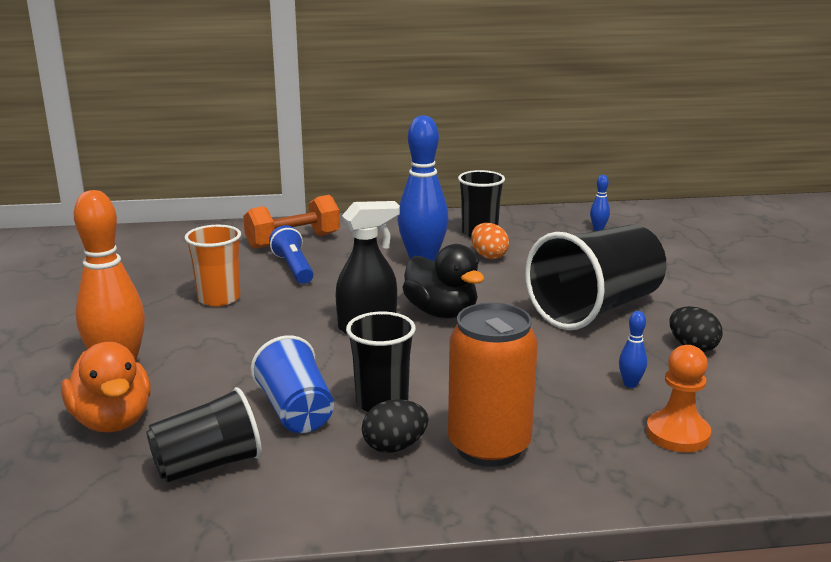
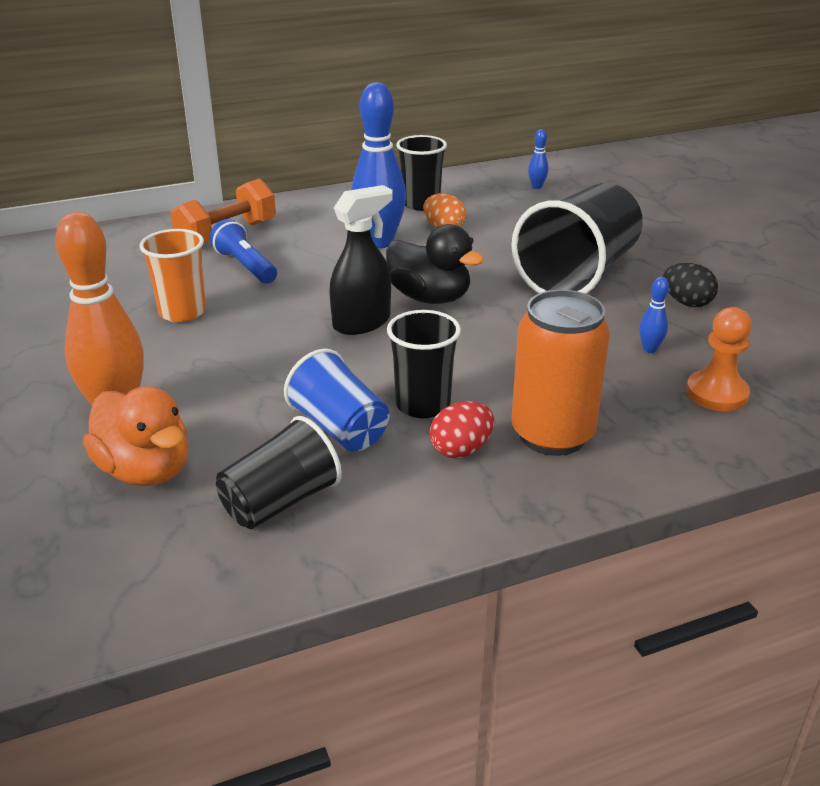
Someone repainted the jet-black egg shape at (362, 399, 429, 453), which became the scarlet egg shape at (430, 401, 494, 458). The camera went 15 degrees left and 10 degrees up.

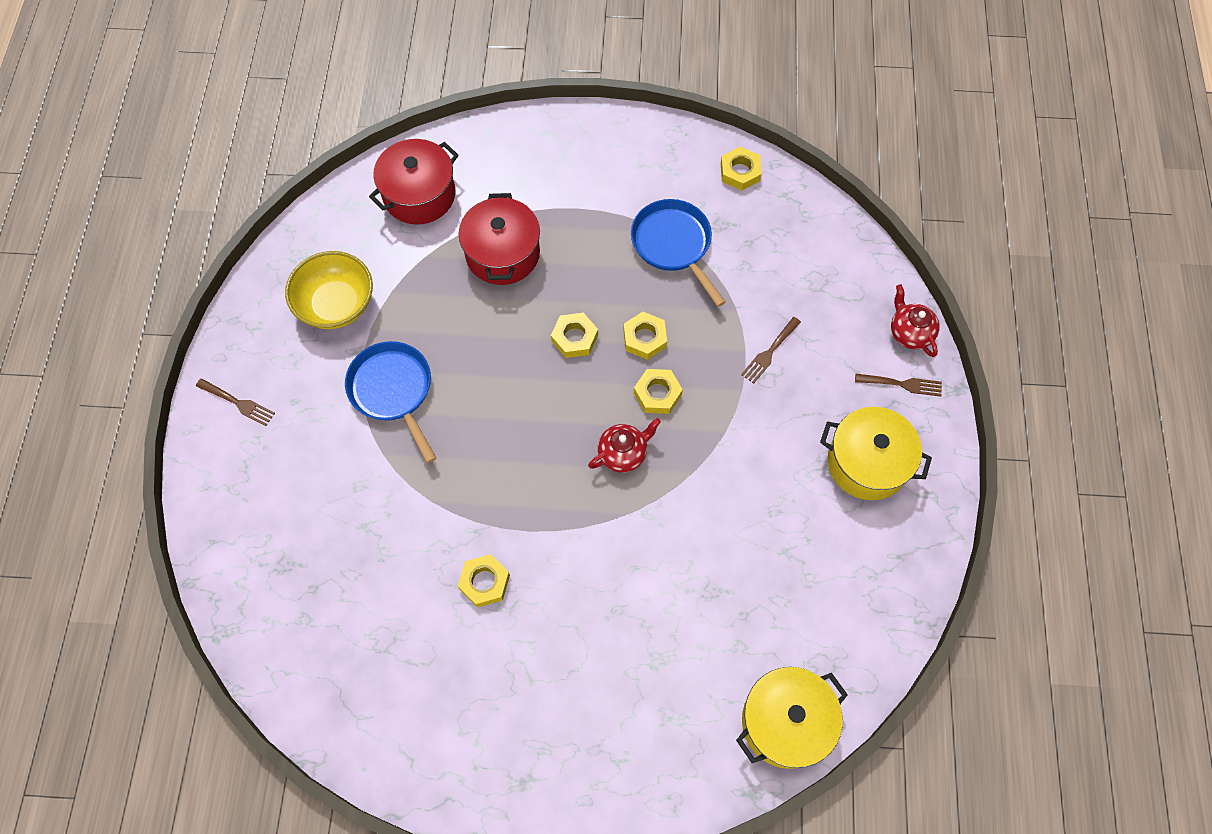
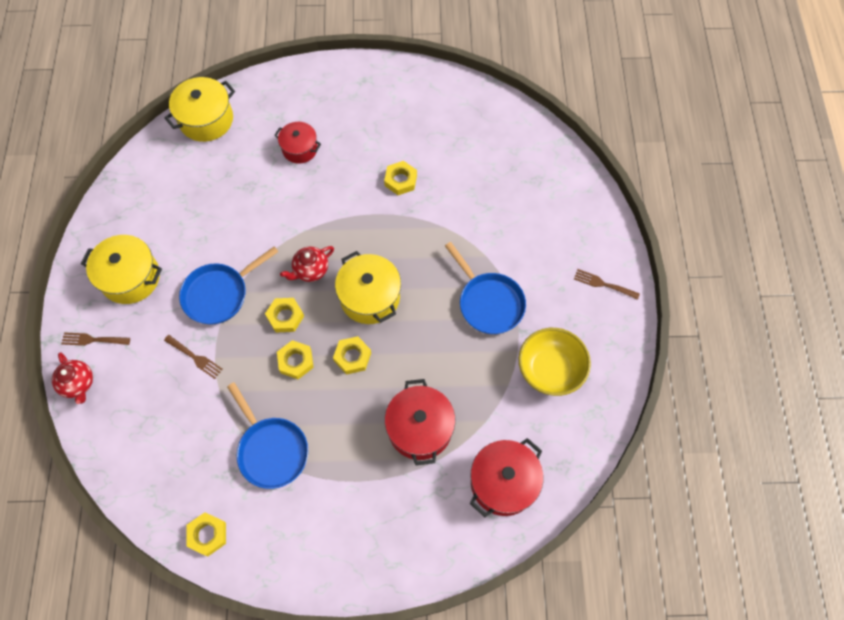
Someone rotated the dark brown table fork at (741, 317, 801, 384) by 90 degrees clockwise. Someone put down the cobalt frying pan at (179, 246, 278, 324). Someone put down the scarlet cooking pot at (274, 122, 321, 164). Someone put down the golden cooking pot at (335, 251, 401, 324). The camera went 175 degrees right and 0 degrees up.

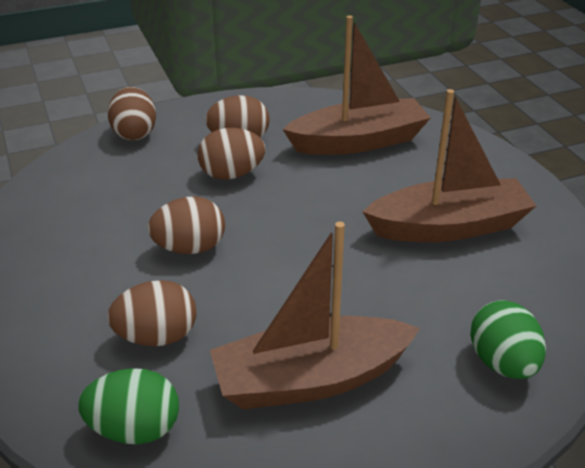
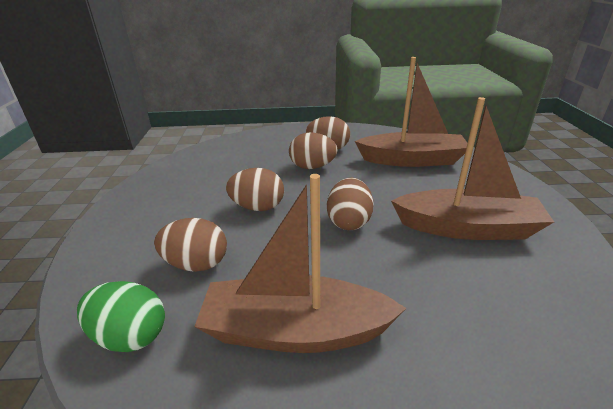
Someone carried the dark brown egg shape from (108, 87, 156, 140) to (327, 178, 374, 230). Someone took away the leaf-green egg shape at (470, 300, 546, 379). The camera went 20 degrees right and 5 degrees down.

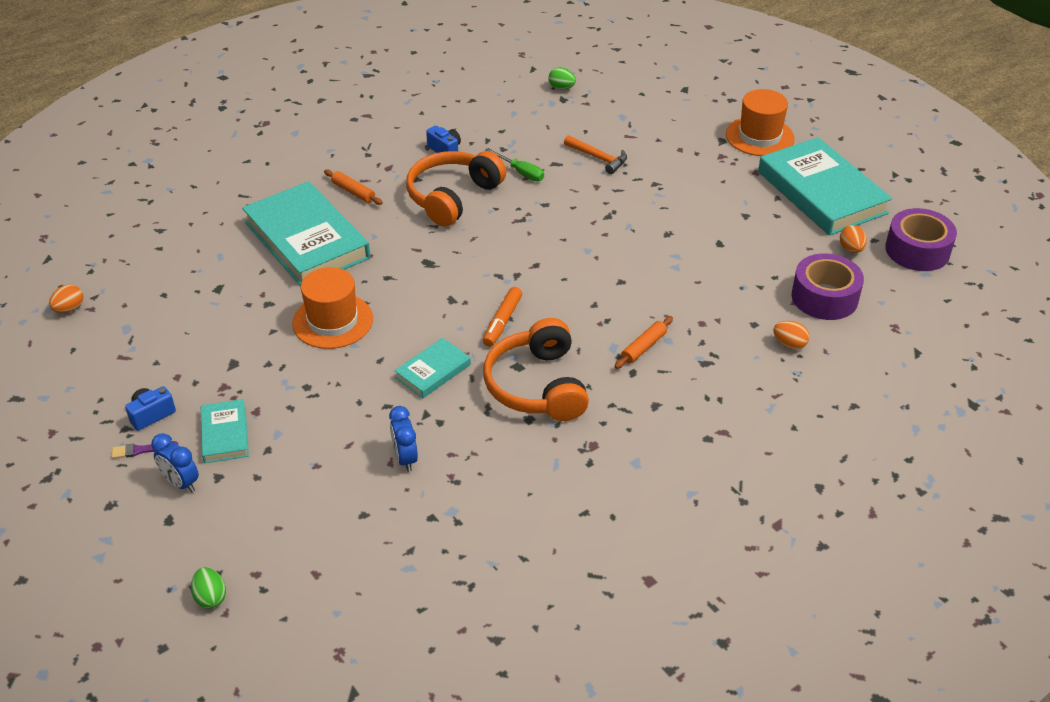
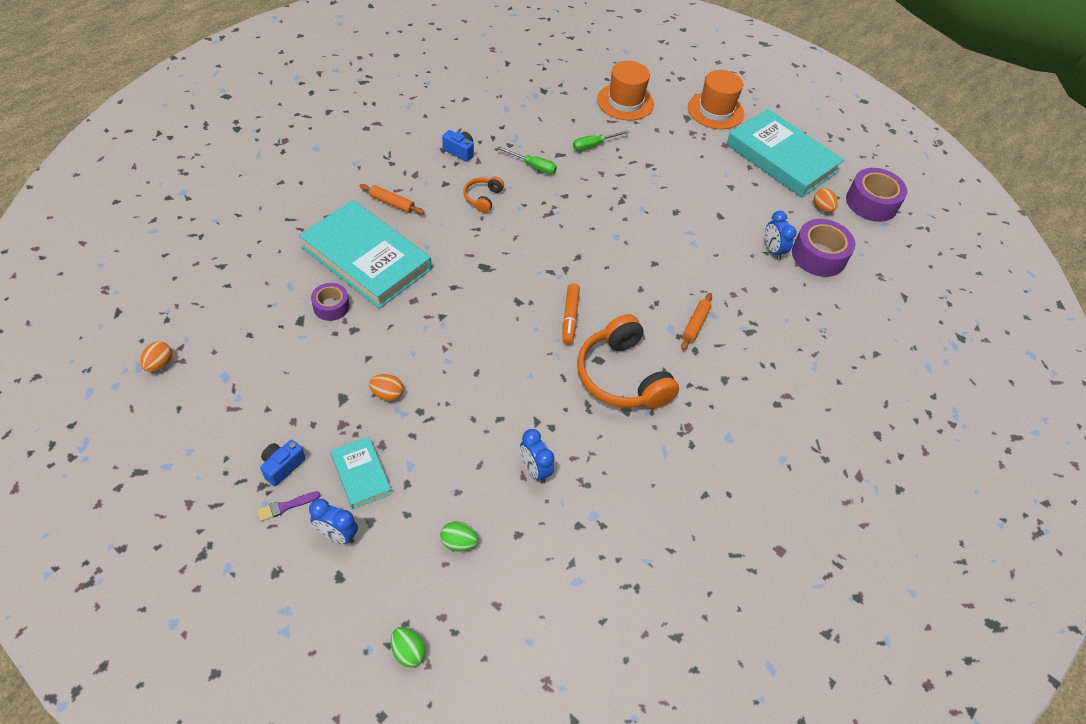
Someone carried the orange-coloured hat from (292, 267, 373, 349) to (597, 61, 654, 120). Someone took away the turquoise book at (394, 338, 471, 398). Someone scaled the orange-coloured headphones at (406, 151, 506, 227) by 0.48. Someone carried the leaf-green egg shape from (549, 67, 576, 90) to (440, 521, 478, 552). Someone swapped the orange-coloured claw hammer at (564, 135, 627, 174) for the leaf-green hand screwdriver at (573, 130, 630, 151). Someone carried the orange-coloured egg shape from (773, 321, 809, 350) to (369, 374, 403, 401). Someone put down the purple tape at (311, 283, 350, 321). Someone put down the cobalt alarm clock at (765, 211, 797, 260). The camera went 20 degrees left and 10 degrees up.

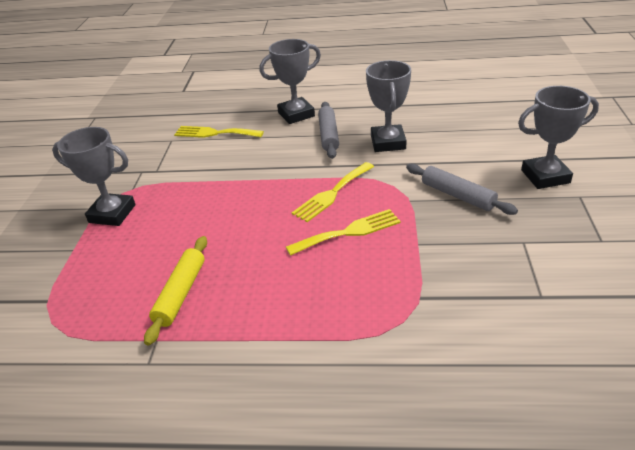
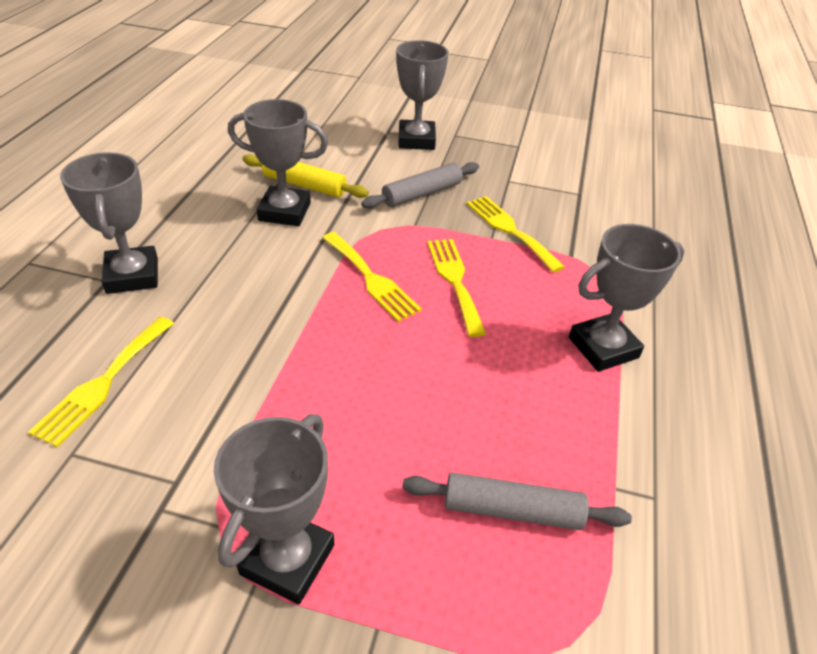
Someone carried the golden rolling pin from (144, 236, 207, 345) to (242, 154, 369, 198). Someone carried the gray rolling pin from (318, 102, 339, 159) to (402, 473, 632, 530). Someone put down the golden table fork at (467, 196, 565, 273). Someone put down the gray trophy at (569, 224, 684, 372). The camera went 85 degrees left and 5 degrees up.

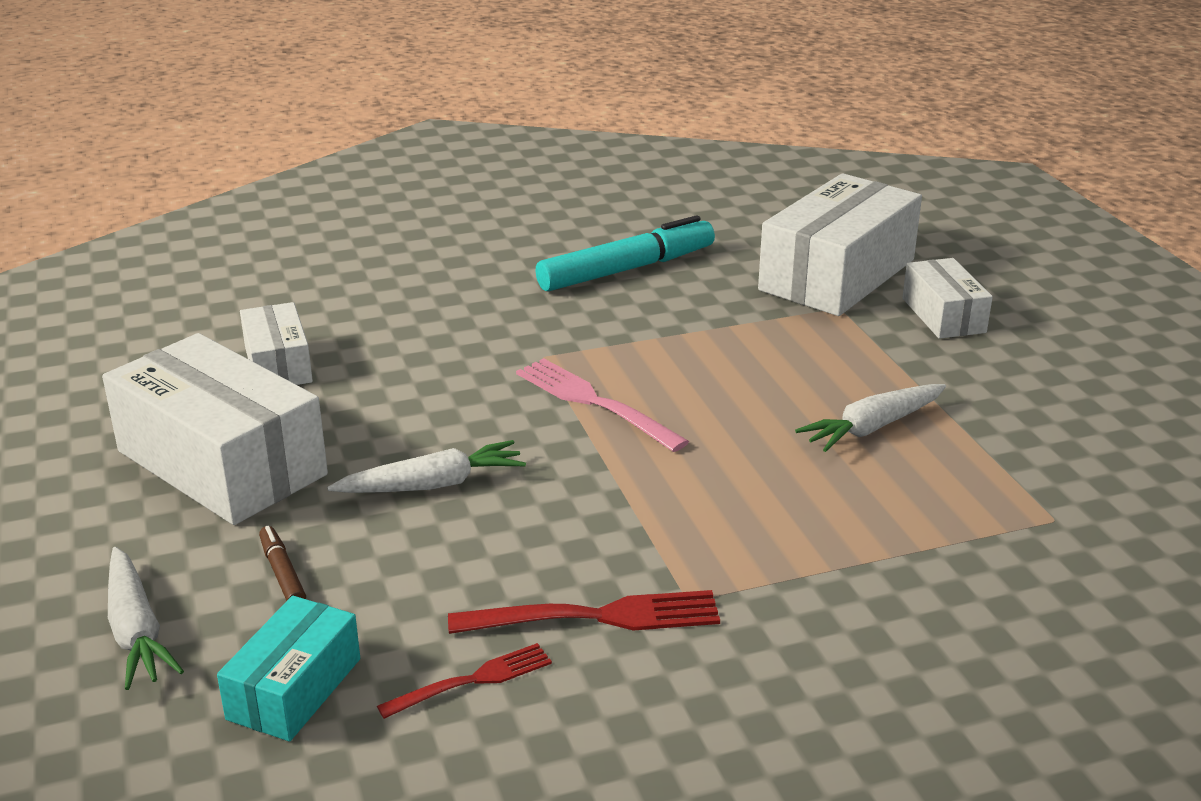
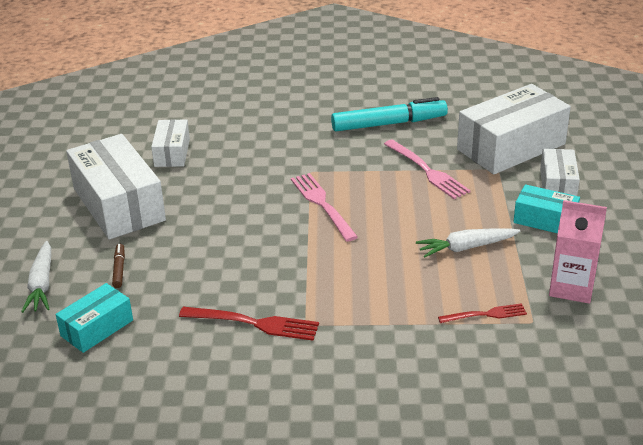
Someone took away the white root vegetable at (327, 440, 526, 493). Someone carried the scarlet table fork from (377, 643, 552, 719) to (438, 303, 527, 323). Someone put down the rosy table fork at (384, 139, 471, 199). Someone put down the turquoise box at (513, 184, 580, 233). Someone put down the rosy carton at (549, 200, 607, 304). The camera went 20 degrees right and 5 degrees up.

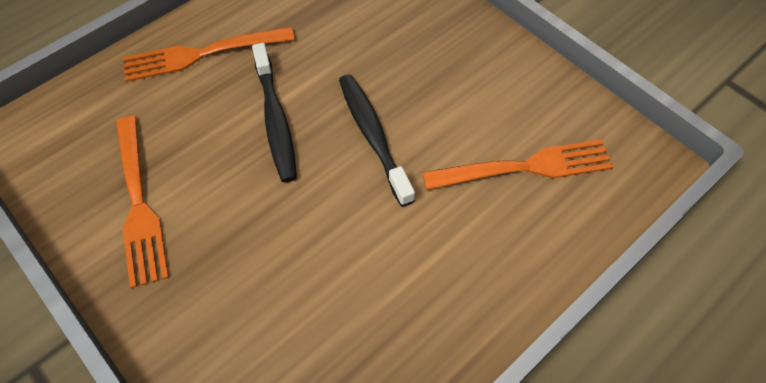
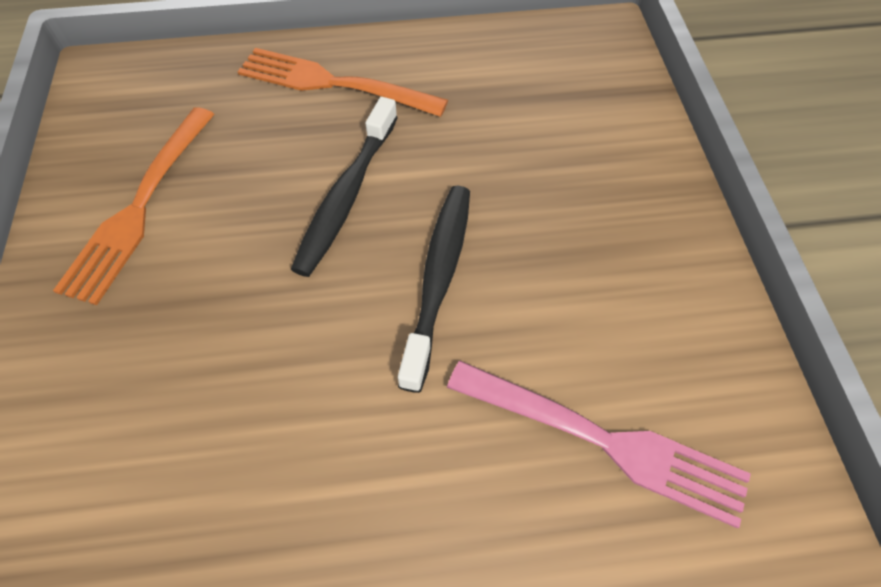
Someone repainted the orange-coloured table fork at (422, 139, 613, 190), which became the rosy table fork at (447, 361, 751, 528). The camera went 35 degrees right and 0 degrees up.

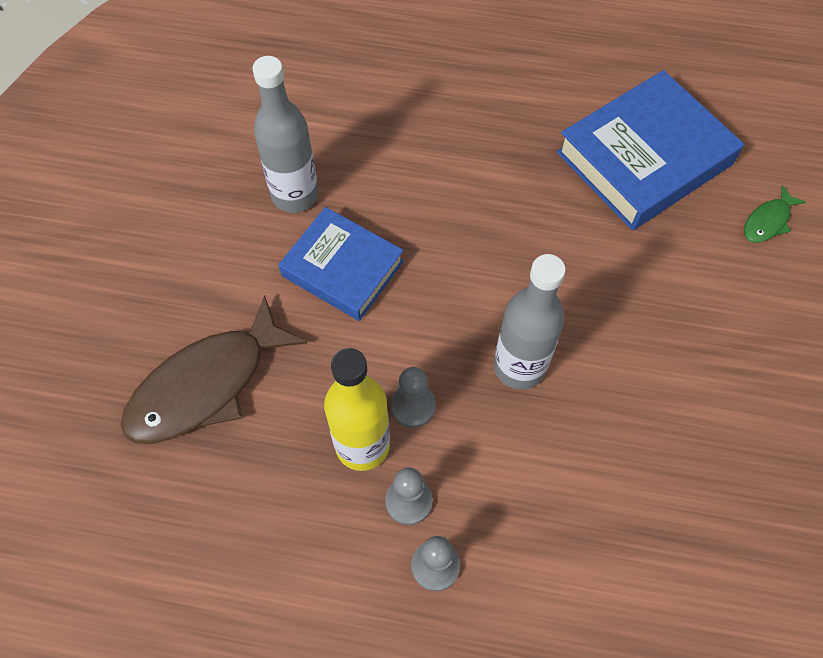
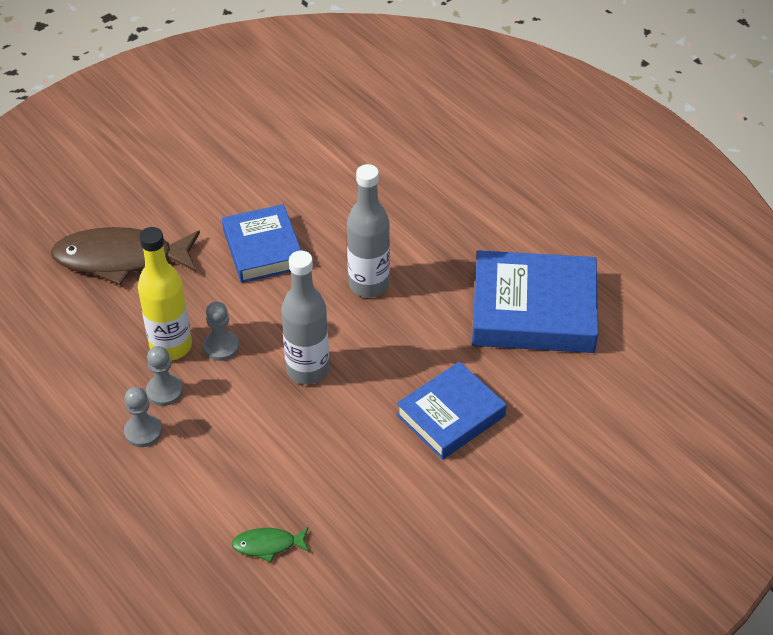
Someone carried the gray flask from (253, 56, 318, 213) to (347, 164, 390, 297). Someone carried the leaf-green toy fish from (744, 185, 806, 242) to (232, 527, 310, 562). Someone put down the cobalt book at (396, 361, 506, 460). The camera went 40 degrees right and 15 degrees down.

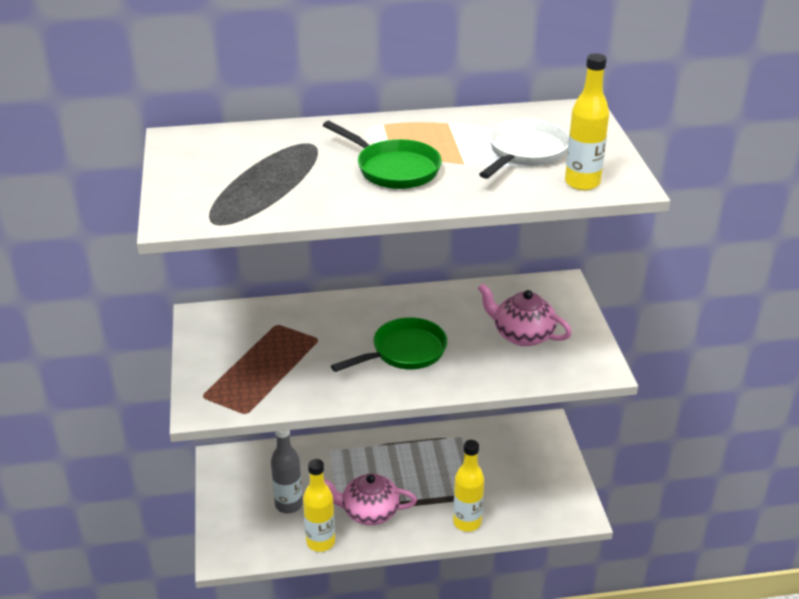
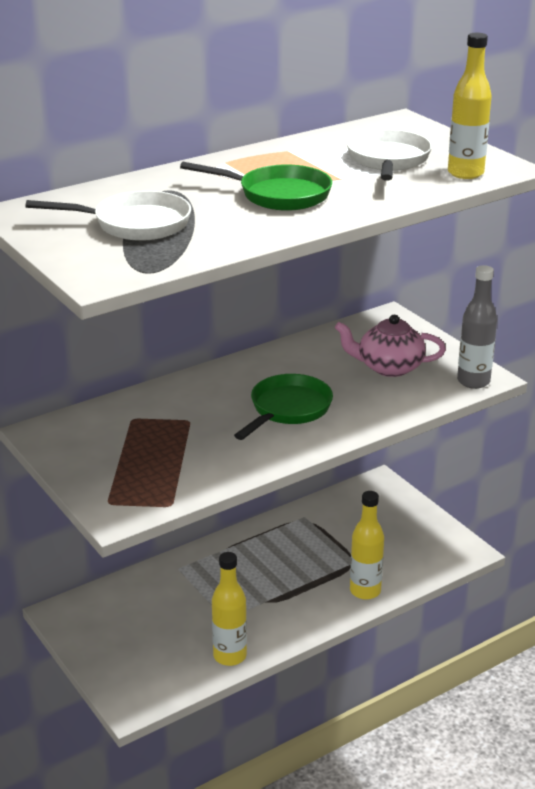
Someone carried the gray flask from (271, 430, 303, 513) to (457, 265, 497, 389). Someone took away the rosy tea pot at (324, 474, 417, 525). Someone put down the white frying pan at (26, 191, 191, 241). The camera went 25 degrees left and 5 degrees down.

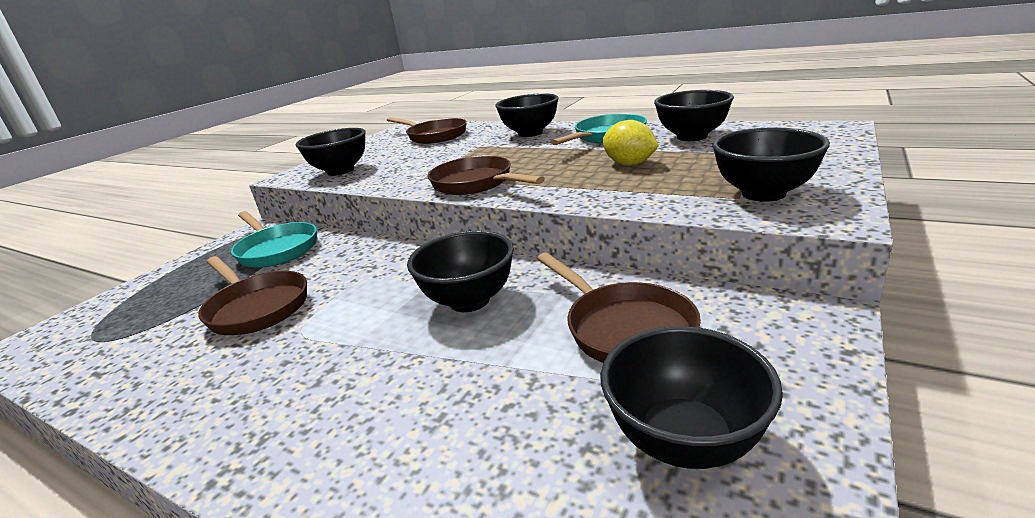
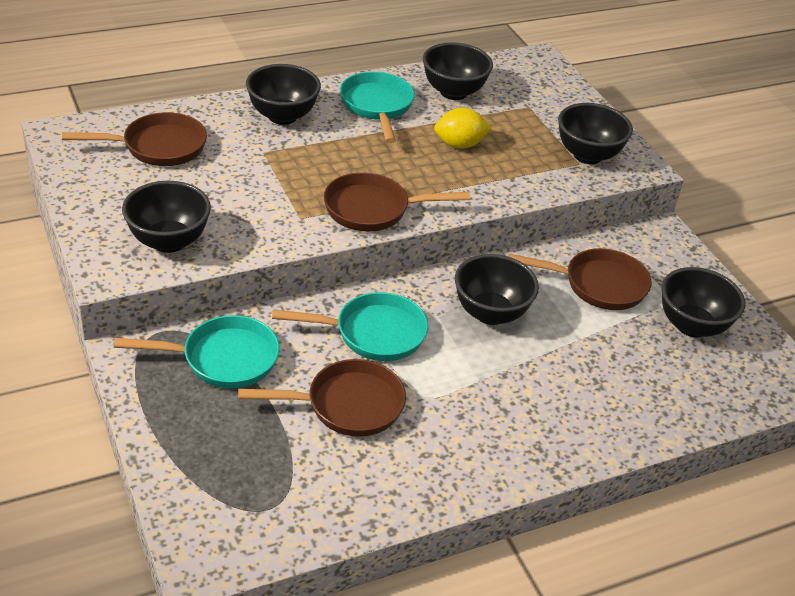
Someone put down the turquoise frying pan at (272, 292, 428, 361). The camera went 60 degrees left and 15 degrees up.

